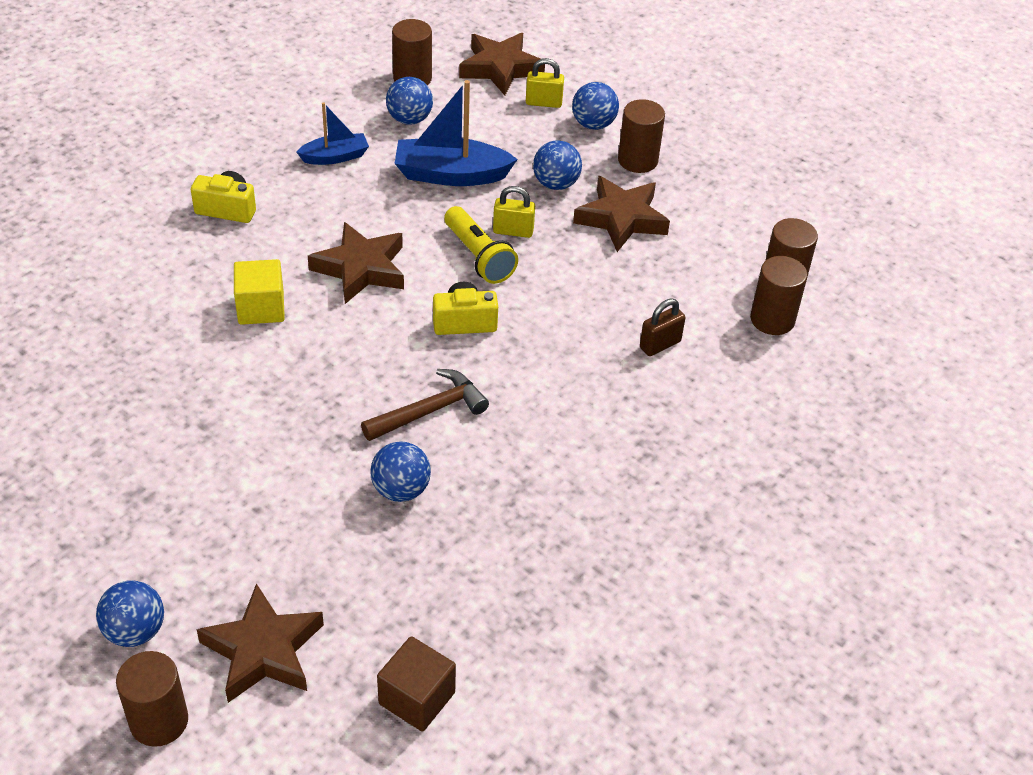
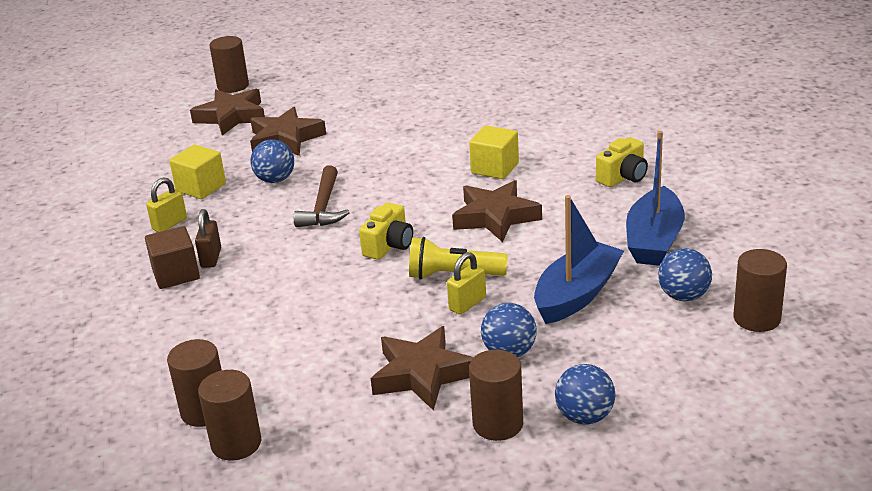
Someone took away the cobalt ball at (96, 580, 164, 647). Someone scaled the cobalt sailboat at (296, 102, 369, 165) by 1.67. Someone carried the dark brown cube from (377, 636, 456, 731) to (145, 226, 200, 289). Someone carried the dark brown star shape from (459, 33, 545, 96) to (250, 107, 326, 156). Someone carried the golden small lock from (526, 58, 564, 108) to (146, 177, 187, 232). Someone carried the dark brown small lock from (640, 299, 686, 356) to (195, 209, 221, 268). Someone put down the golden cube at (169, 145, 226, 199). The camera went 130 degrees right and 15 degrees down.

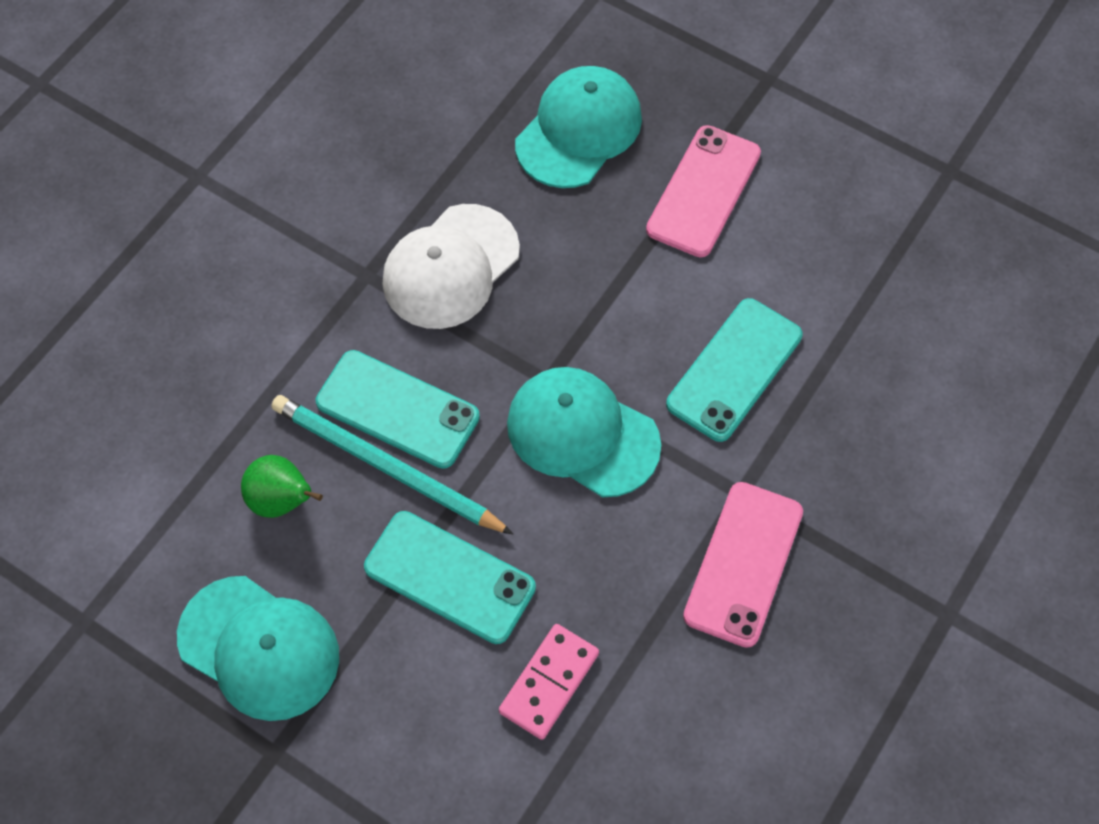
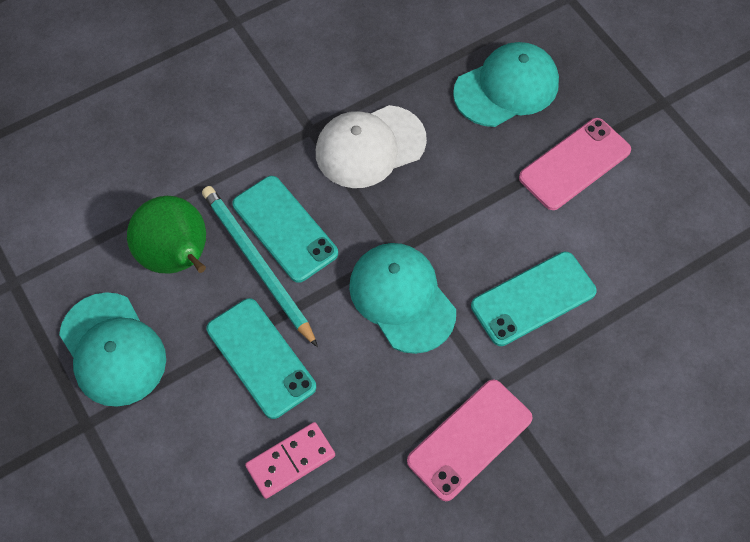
Someone scaled the leaf-green toy pear at (241, 455, 323, 518) by 1.68. The camera went 25 degrees right and 0 degrees up.

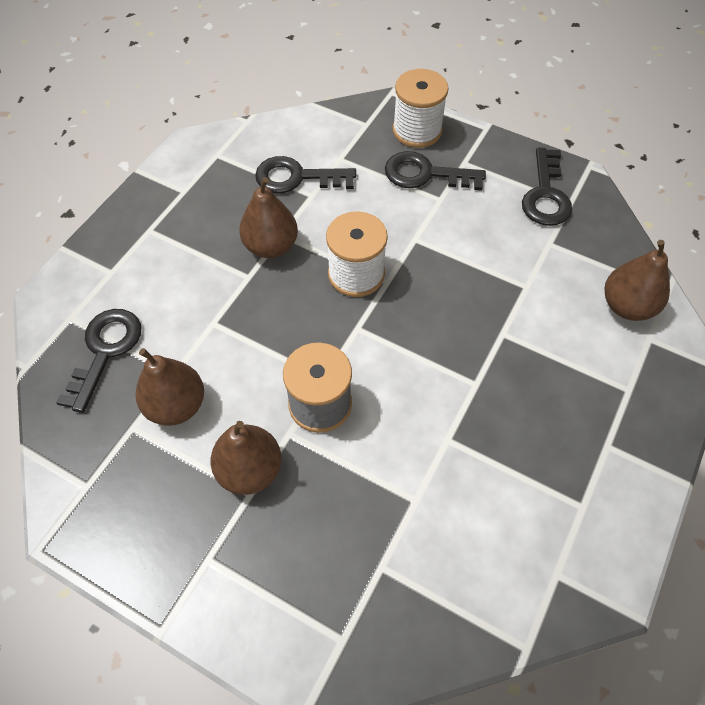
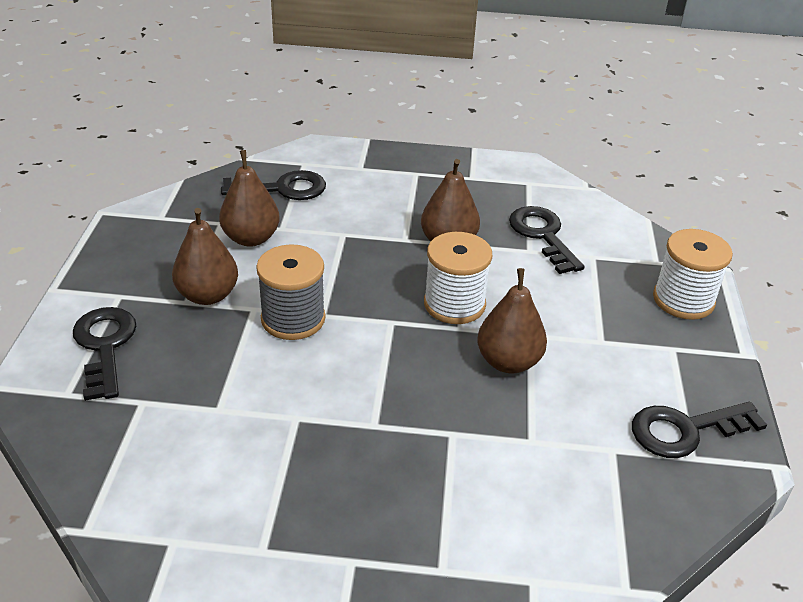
Someone carried the jet-black key from (385, 151, 486, 191) to (73, 307, 137, 401). Someone carried the dark brown toy pear from (605, 240, 670, 321) to (477, 268, 547, 374). The camera went 65 degrees right and 20 degrees down.

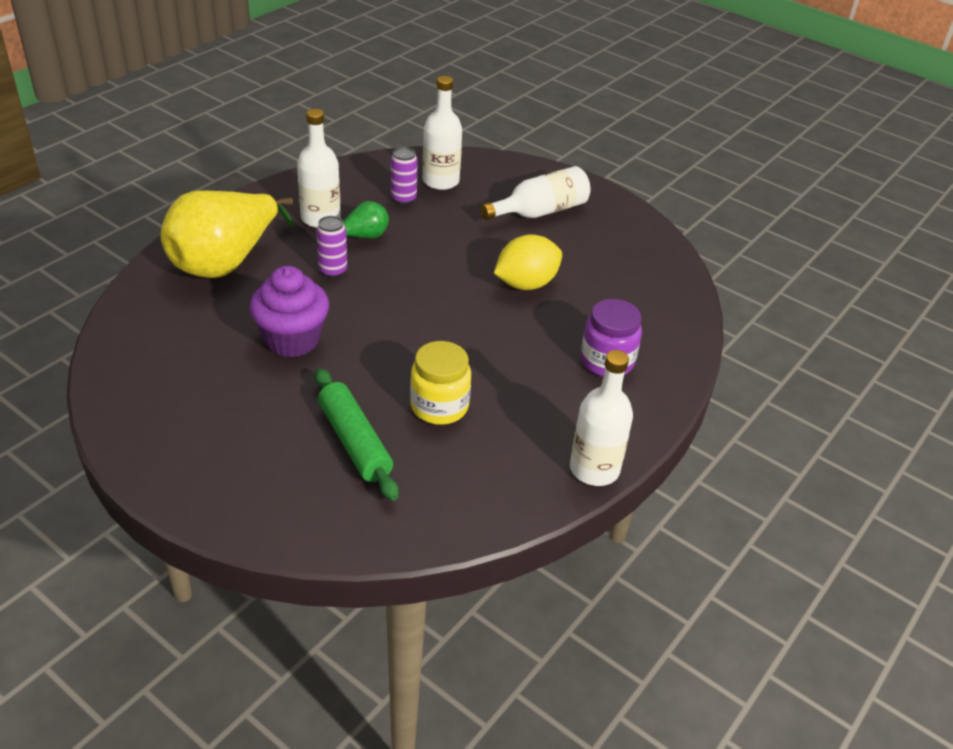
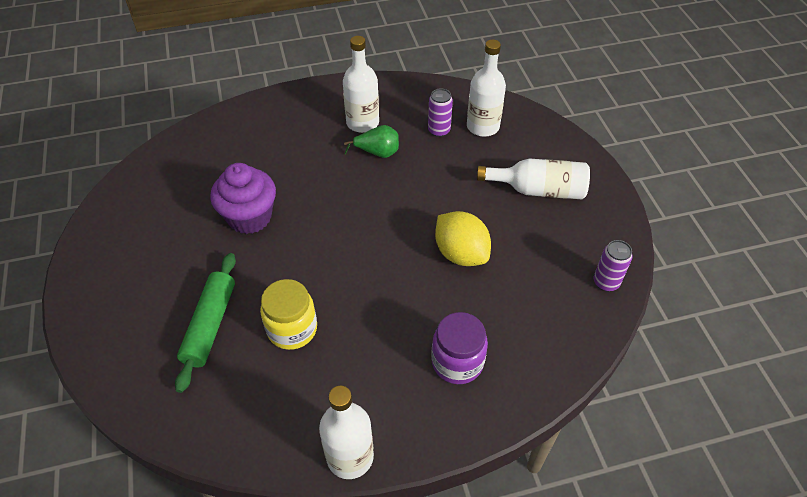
Someone took away the golden toy pear at (161, 190, 294, 278). Someone carried the purple soda can from (316, 216, 347, 278) to (594, 240, 632, 292). Someone rotated the golden lemon at (494, 234, 562, 290) by 45 degrees clockwise. The camera went 40 degrees right and 10 degrees up.

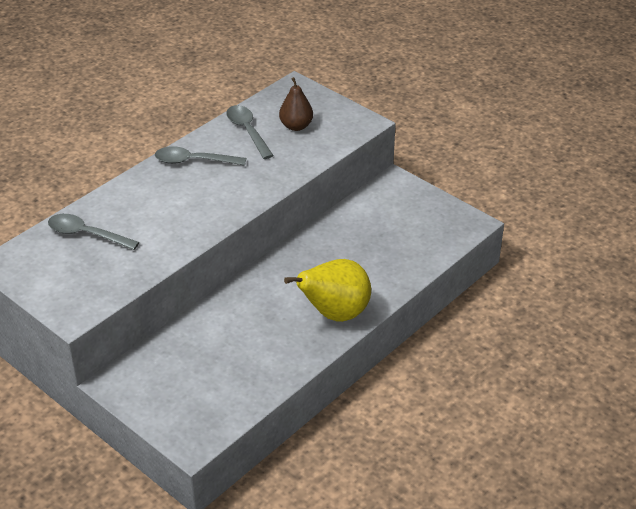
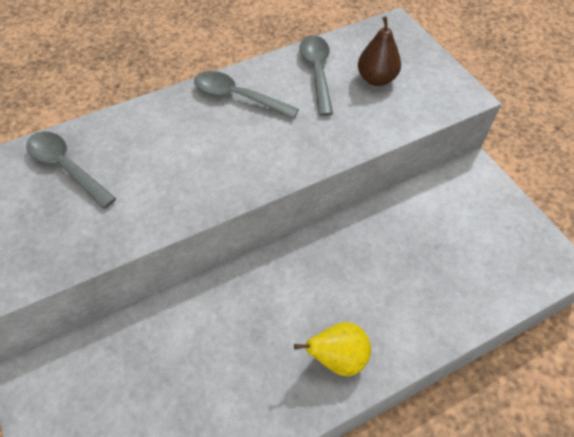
Someone scaled the golden toy pear at (284, 259, 371, 322) by 0.61. The camera went 20 degrees right and 15 degrees up.

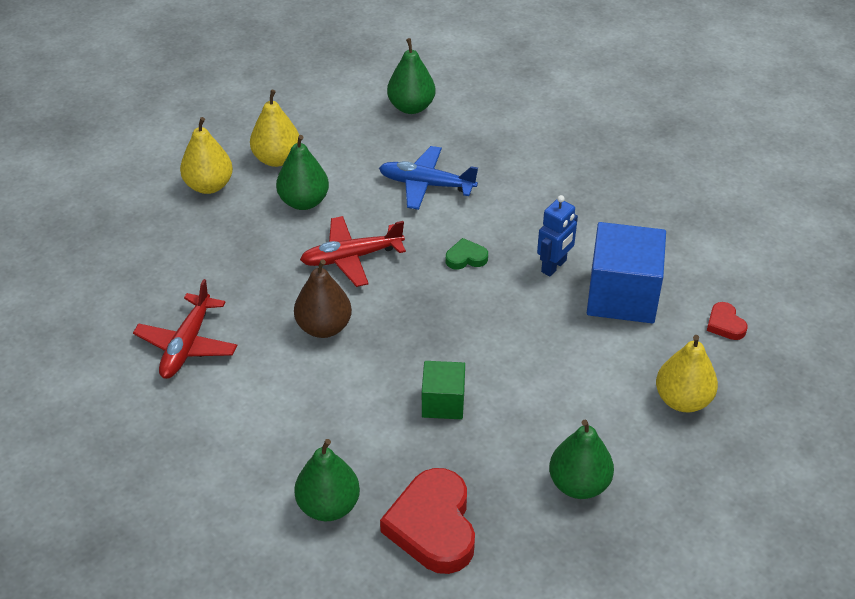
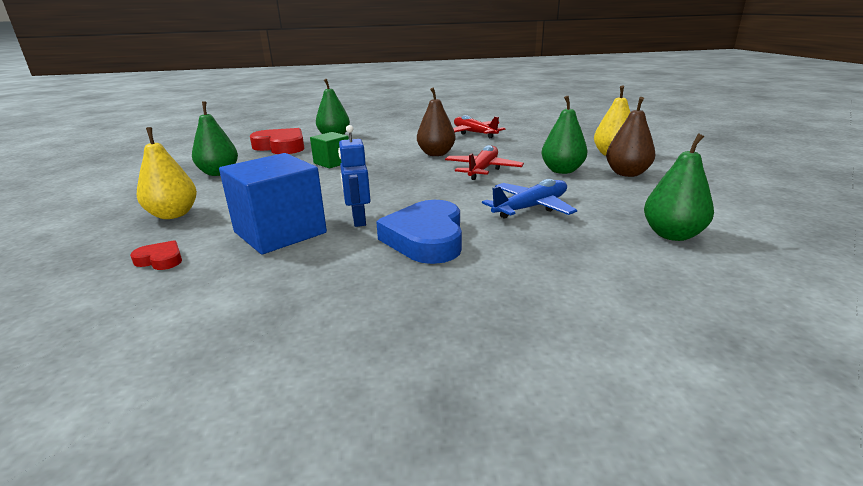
Someone repainted the golden toy pear at (250, 90, 299, 167), which became the dark brown toy pear at (606, 97, 655, 177). Someone took away the leaf-green heart at (446, 238, 488, 270). Someone put down the cobalt heart at (376, 200, 462, 264). The camera went 130 degrees right and 20 degrees down.

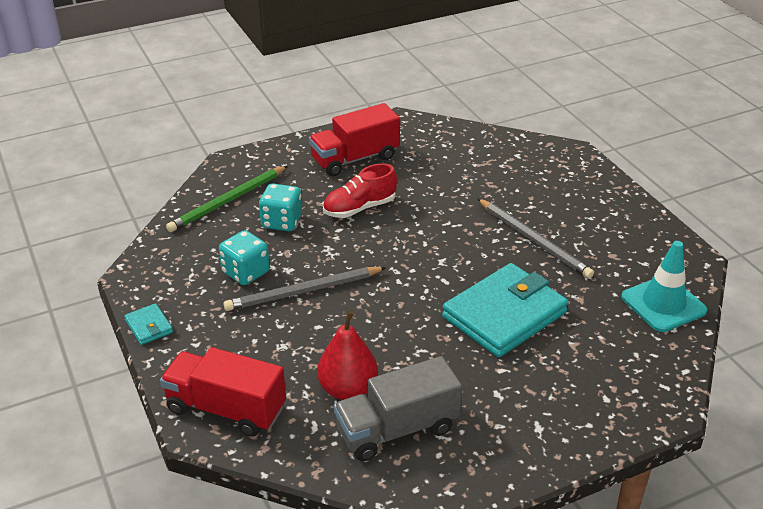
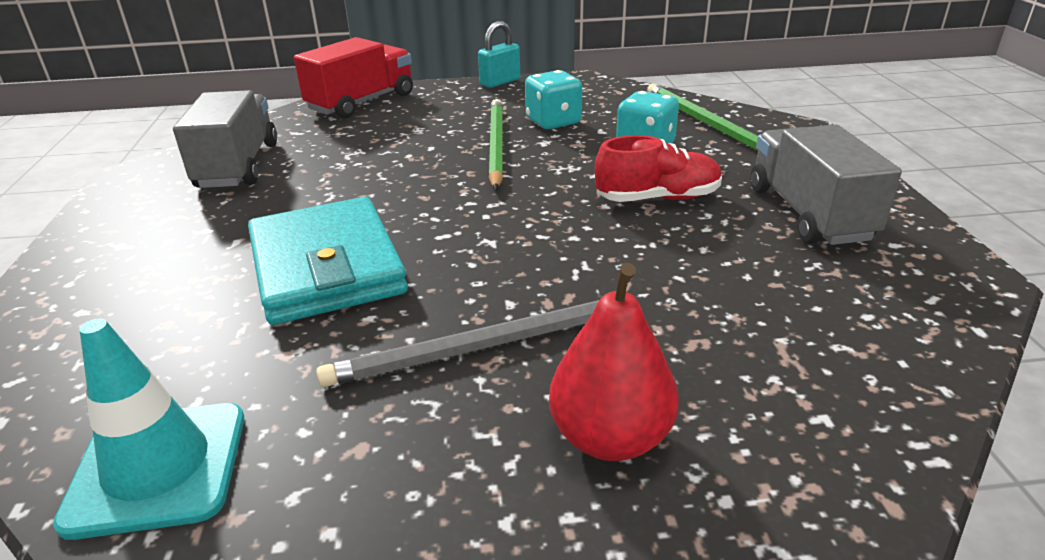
Someone swapped the turquoise billfold at (124, 303, 173, 345) for the turquoise small lock at (478, 21, 520, 88). Someone repainted the gray pencil at (223, 267, 387, 311), which became the leaf-green pencil at (489, 99, 503, 190). Someone repainted the scarlet toy truck at (309, 103, 400, 176), which became the gray toy truck at (750, 125, 902, 245). Someone carried the scarlet toy pear from (317, 310, 378, 400) to (549, 263, 679, 461). Someone rotated the scarlet sneaker at (323, 163, 397, 218) by 90 degrees clockwise. The camera went 110 degrees right and 5 degrees down.

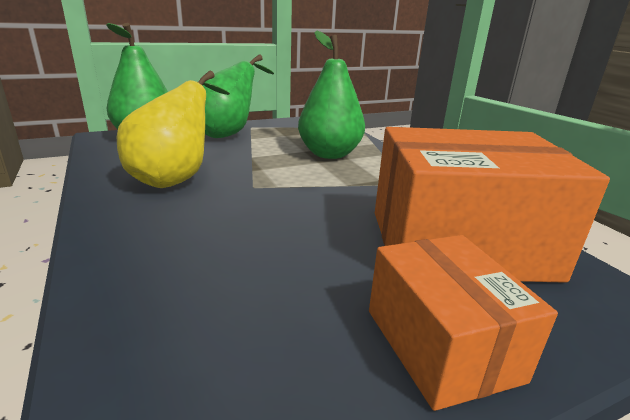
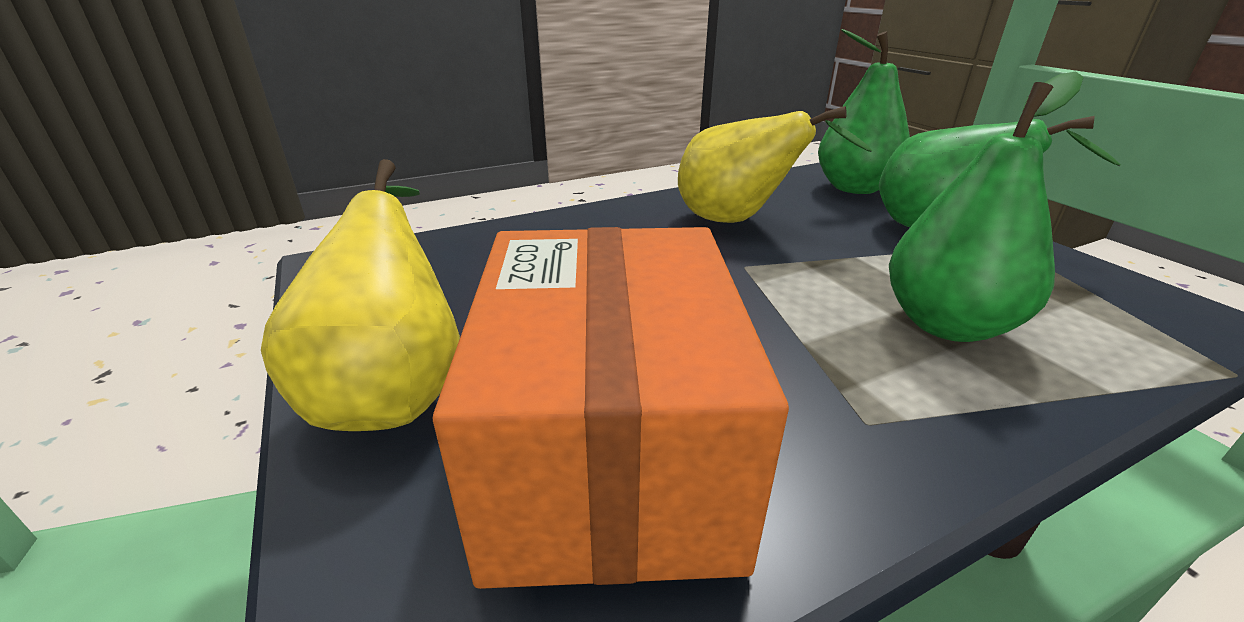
Someone swapped the orange-coloured box at (369, 235, 558, 411) for the golden toy pear at (261, 159, 460, 431). The camera went 90 degrees right and 5 degrees up.

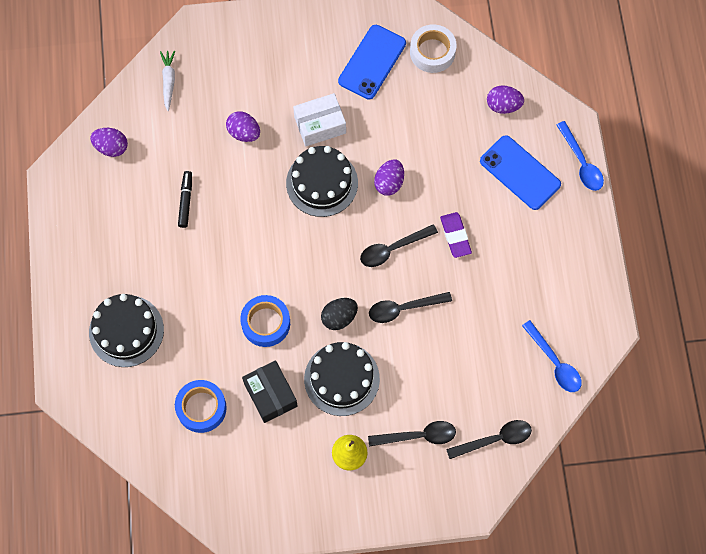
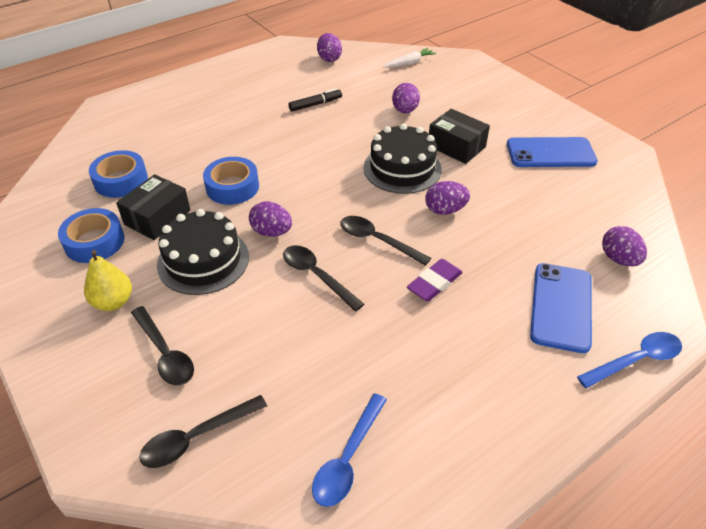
Someone took away the jet-black layer cake at (89, 294, 164, 367). Someone repainted the white box at (293, 93, 346, 146), which became the jet-black box at (429, 109, 490, 164). Someone repainted the jet-black egg shape at (321, 298, 358, 330), which became the purple egg shape at (249, 202, 292, 237). Someone took away the white tape at (410, 24, 457, 73). Someone rotated the jet-black teaspoon at (446, 420, 532, 459) by 105 degrees clockwise. Someone rotated the cobalt teaspoon at (557, 121, 604, 191) by 150 degrees counterclockwise. Someone put down the cobalt tape at (58, 208, 125, 263). The camera went 60 degrees right and 25 degrees down.

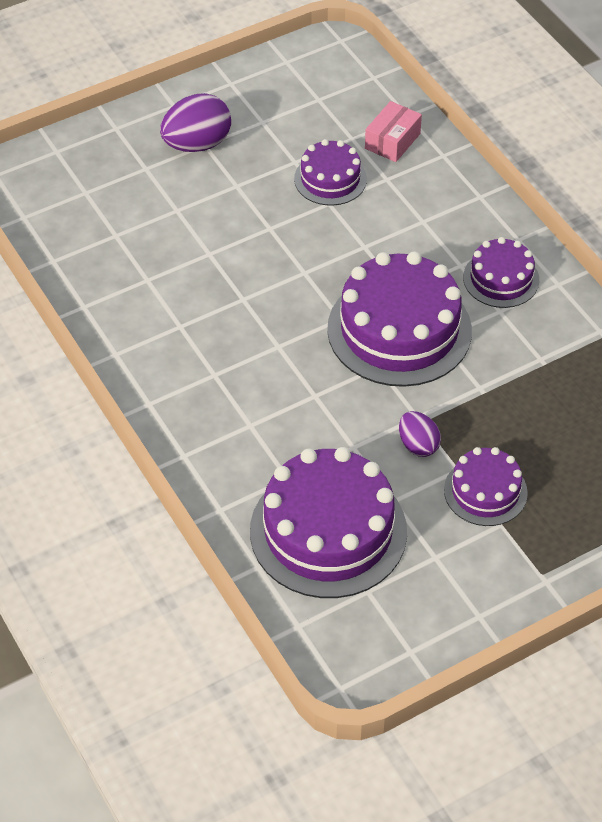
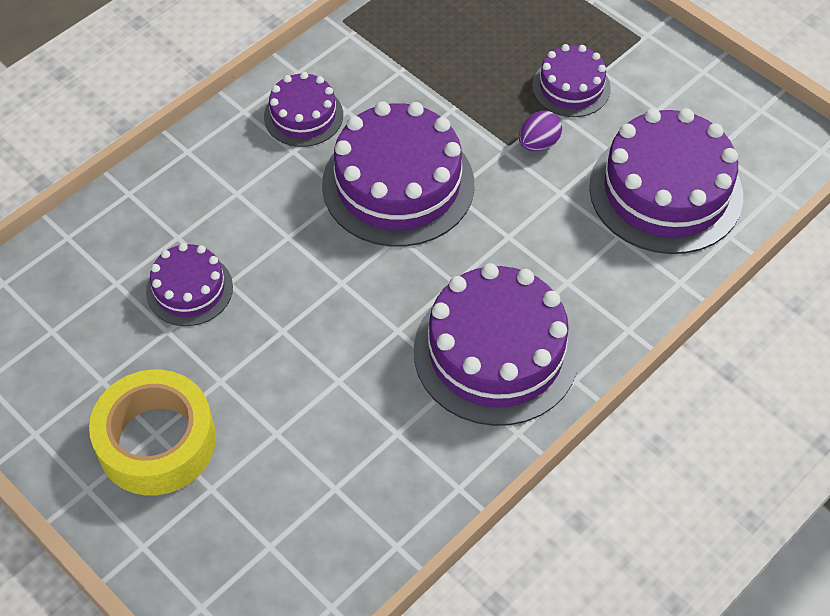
Someone swapped the purple egg shape at (160, 93, 231, 152) for the golden tape at (89, 370, 216, 495). Someone took away the rosy box at (365, 101, 422, 162). Someone put down the purple layer cake at (414, 263, 579, 426). The camera went 105 degrees left and 5 degrees up.

